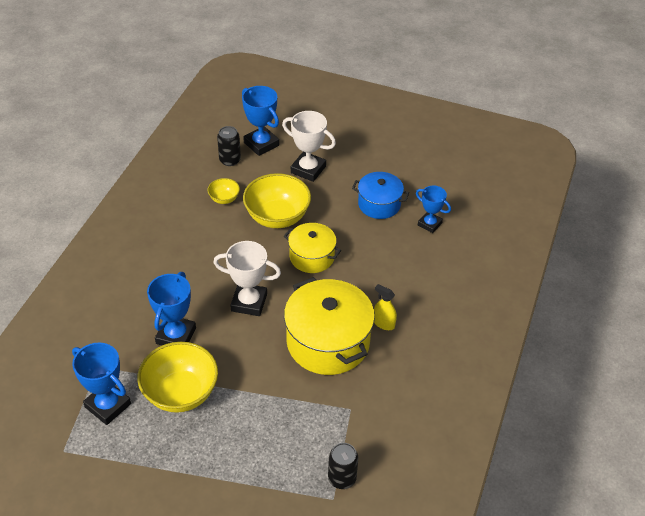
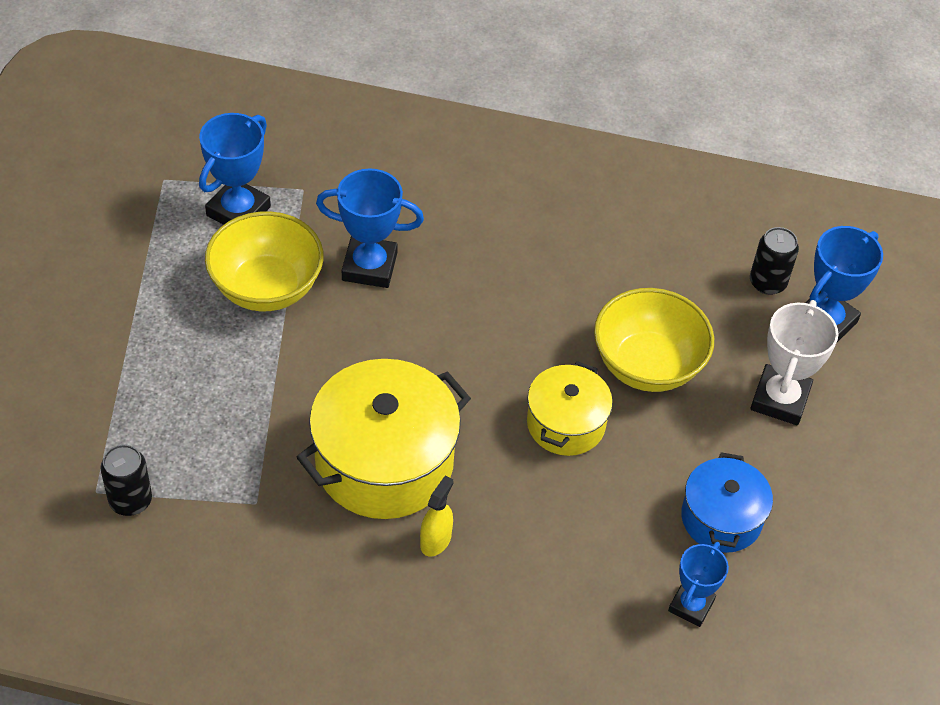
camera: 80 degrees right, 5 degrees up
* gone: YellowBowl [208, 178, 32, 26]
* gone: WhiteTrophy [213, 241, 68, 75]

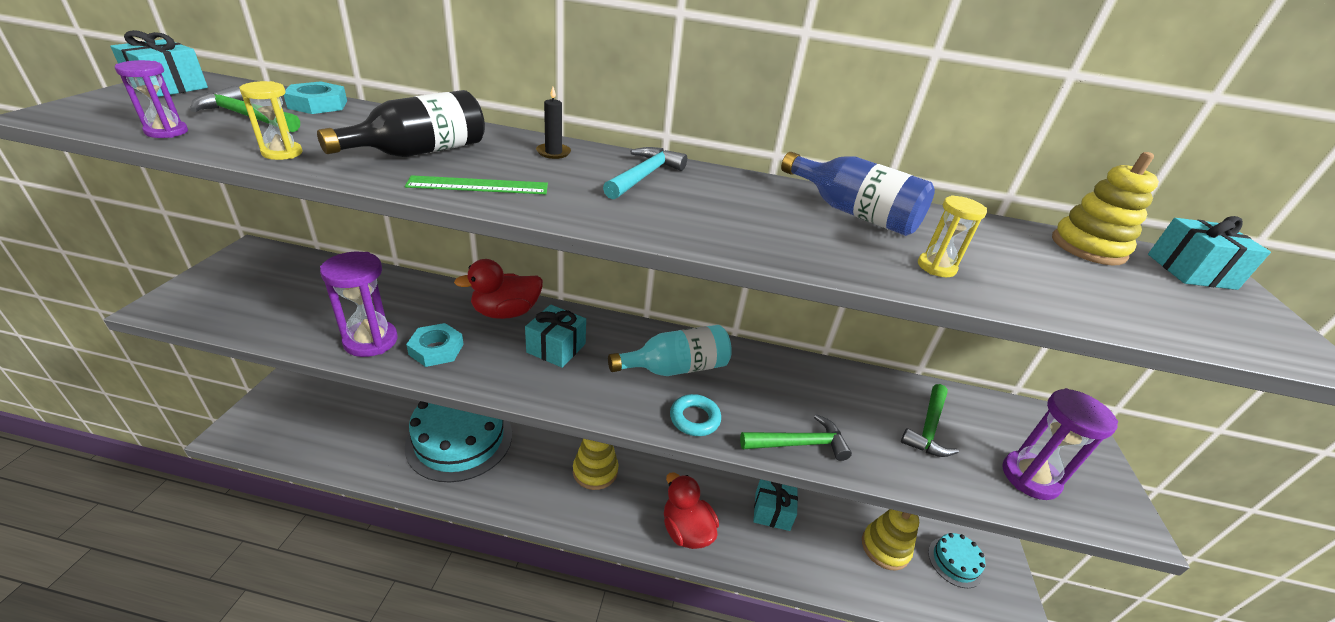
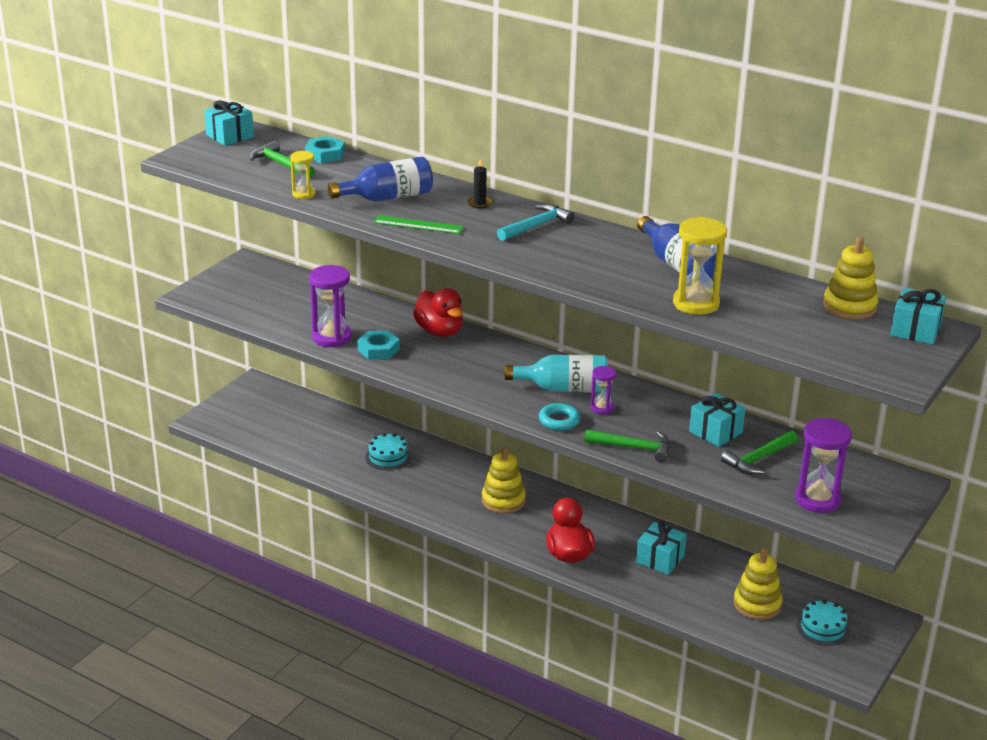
camera: 25 degrees right, 5 degrees down
* shifted: PurpleHourglass [115, 60, 73, 78] to [591, 366, 25, 48]
* shifted: TurquoiseGift [525, 305, 61, 63] to [689, 393, 57, 54]
* repainted: BlackBottle [317, 90, 168, 67] to BlueBottle [328, 157, 105, 45]
* rotated: RedDuck [454, 259, 89, 60] = [413, 288, 50, 49] 120 degrees counterclockwise
* scaled: TurquoiseCake [405, 401, 107, 81] = [365, 433, 46, 37] x0.47
* scaled: YellowHourglass [918, 195, 69, 82] = [673, 217, 54, 98] x1.79

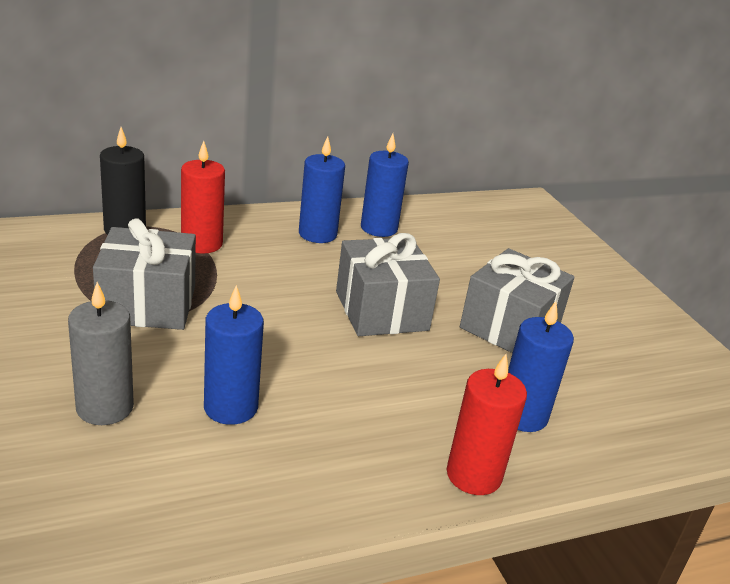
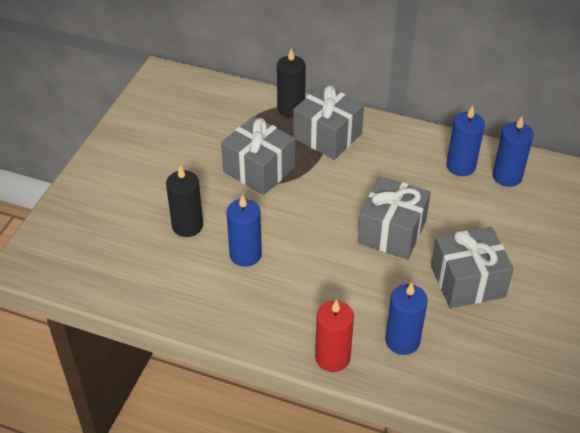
camera: 45 degrees right, 15 degrees up
* shifted: BlueCandle [299, 136, 46, 107] to [492, 116, 42, 71]
* swapped: RedCandle [181, 141, 44, 113] to GreyGift [293, 84, 71, 76]
* repainted: GreyCandle [68, 282, 66, 143] to BlackCandle [166, 165, 37, 72]

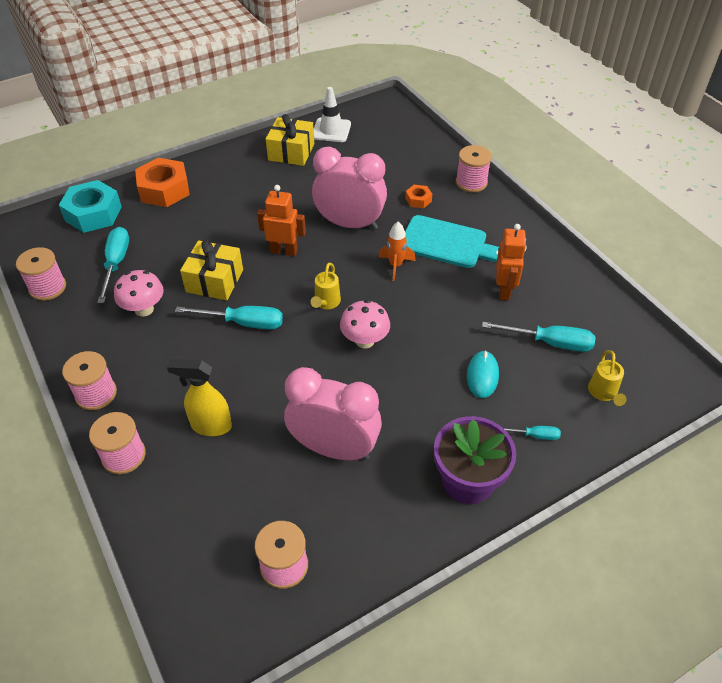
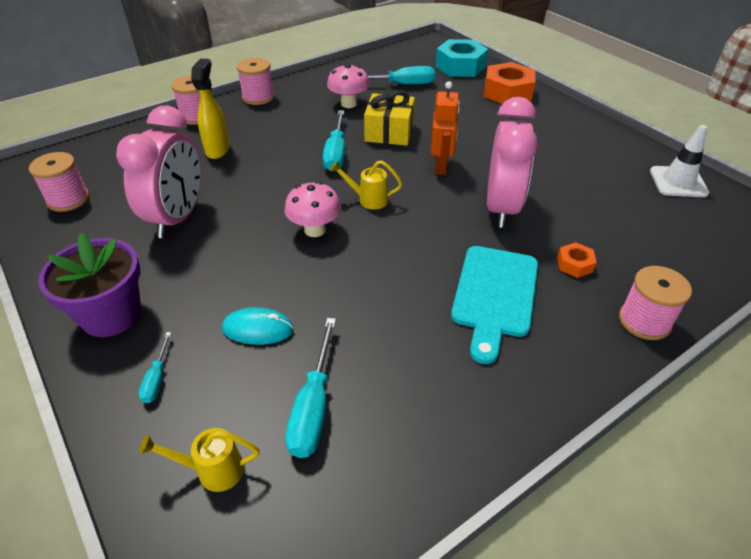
camera: 85 degrees right, 5 degrees down
* gone: PinkSpool [16, 247, 50, 54]
* gone: YellowGift [266, 114, 48, 52]
* gone: OrangeRocket [379, 222, 37, 59]
* gone: OrangeRobot [496, 224, 31, 76]

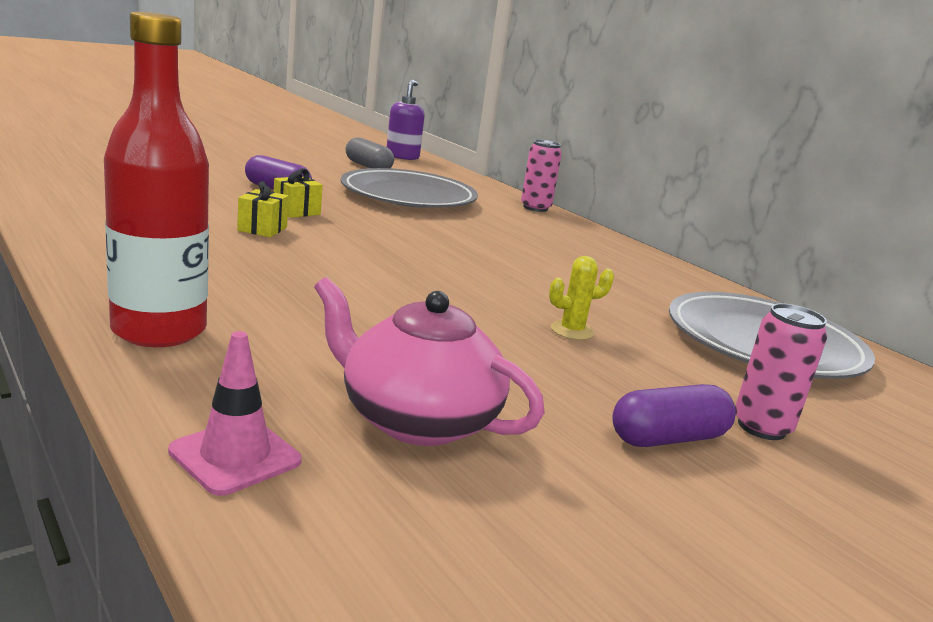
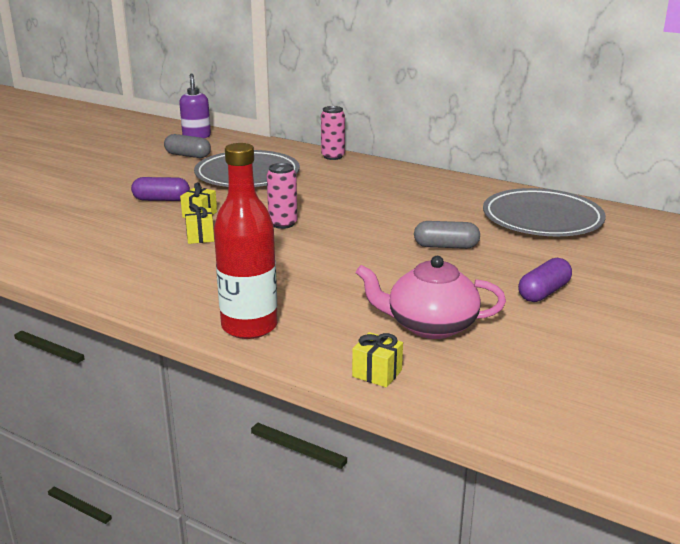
camera: 20 degrees left, 5 degrees up
* shifted: PinkCan [735, 303, 92, 137] to [267, 163, 31, 66]
* swapped: PinkTrafficCone [168, 331, 133, 165] to YellowGift [352, 332, 51, 56]
* swapped: YellowCactus [549, 256, 65, 84] to GreyCapsule [414, 221, 66, 28]

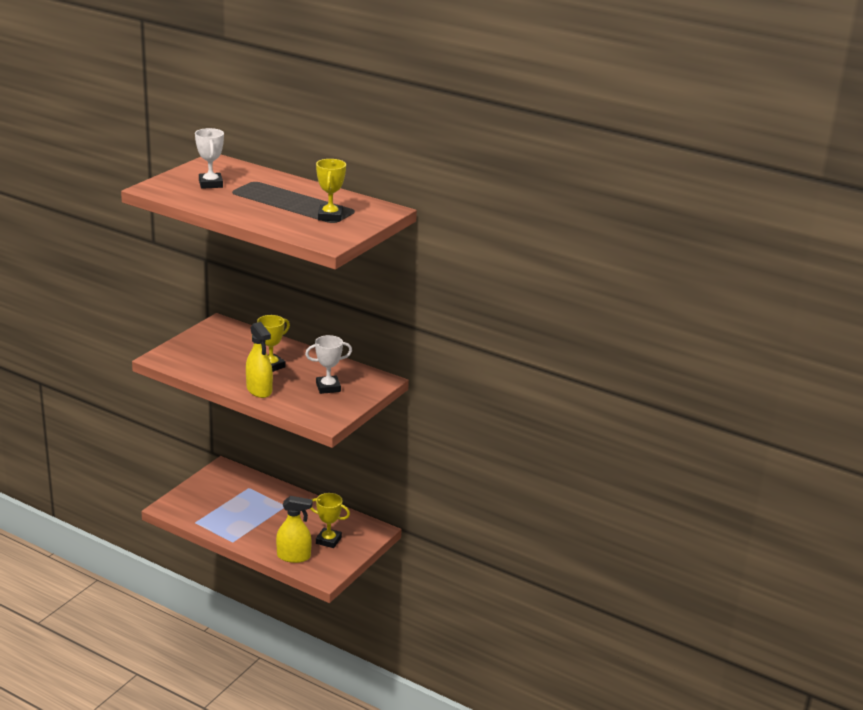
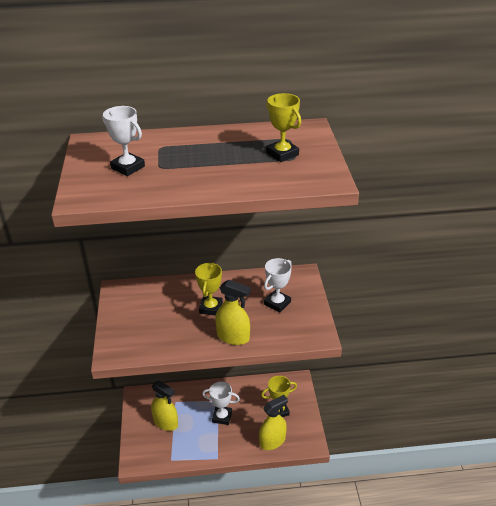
camera: 35 degrees left, 10 degrees up
* new: YellowSprayBottle [151, 380, 27, 51]
* new: WhiteTrophy [202, 381, 38, 44]

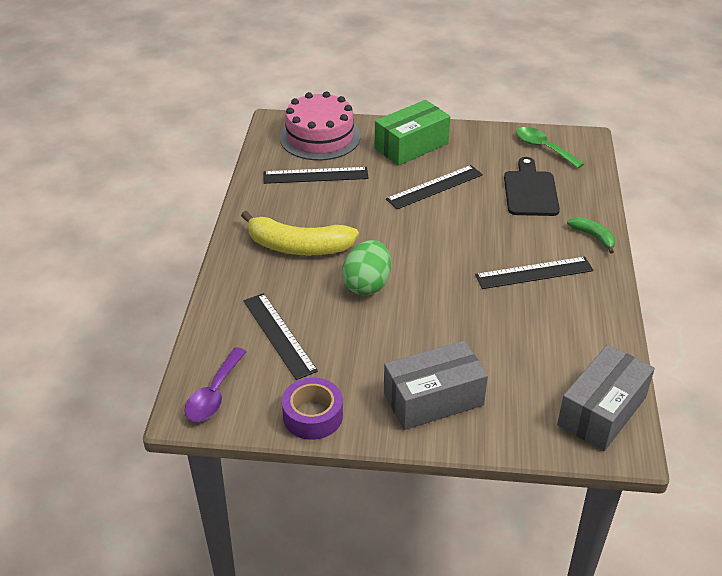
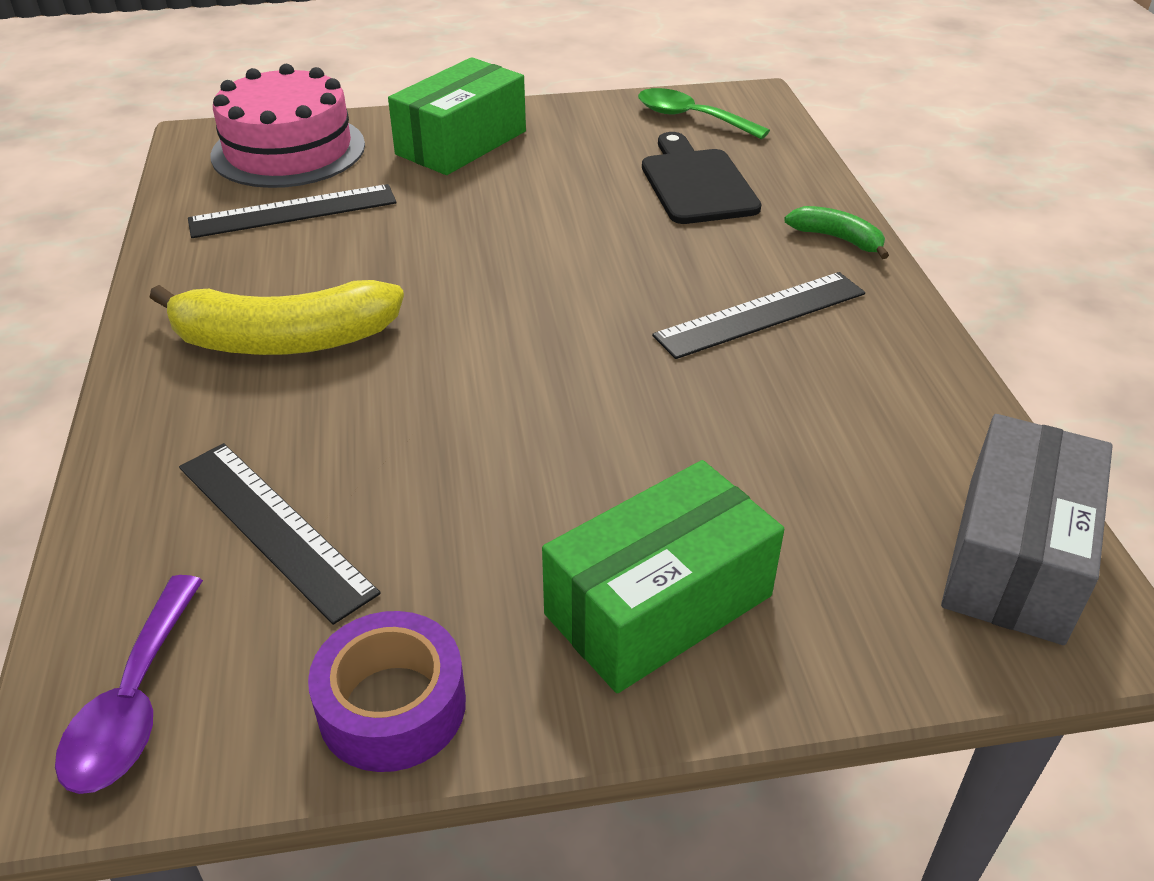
camera: 15 degrees left, 0 degrees up
* gone: GreenEgg [342, 240, 49, 55]
* gone: BlackRuler [386, 165, 97, 44]
* repainted: GreyBox [384, 341, 104, 89] to GreenBox [542, 460, 242, 233]

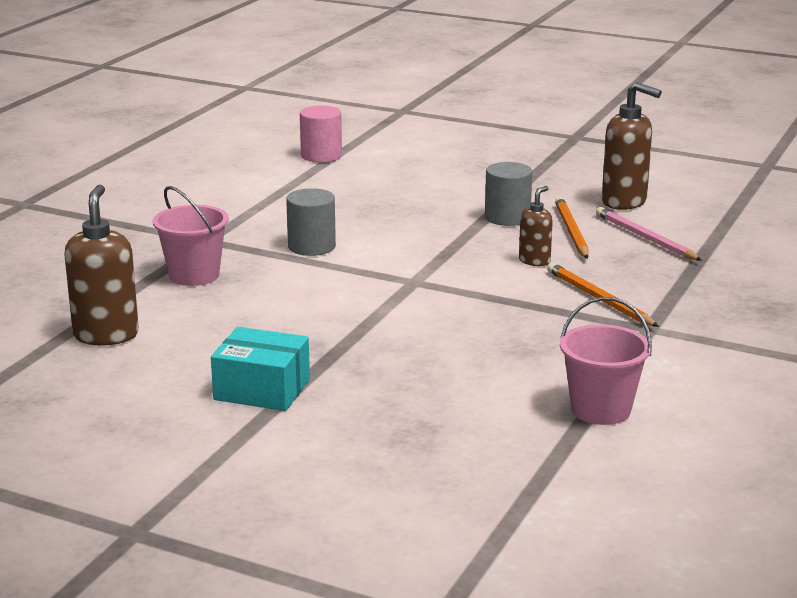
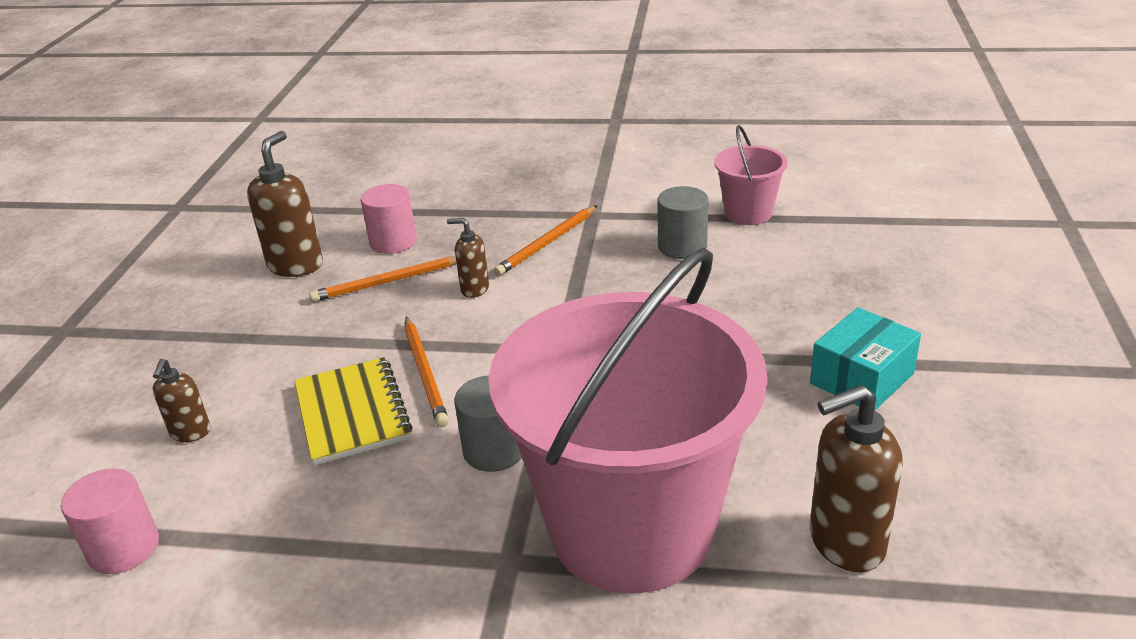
camera: 105 degrees left, 10 degrees up
* new: BrownSoapDispenser [153, 359, 58, 83]
* new: YellowNotebook [294, 357, 119, 108]
* new: OrangePencil [405, 317, 44, 110]
* shifted: GreyCylinder [485, 162, 47, 64] to [657, 186, 51, 73]
* swapped: PinkPencil [596, 207, 106, 54] to PinkCylinder [361, 184, 56, 70]
* rotated: TurquoiseBox [211, 327, 99, 84] = [810, 307, 111, 104] 45 degrees clockwise
* scaled: PinkBucket [153, 186, 76, 100] = [488, 247, 279, 346] x2.34

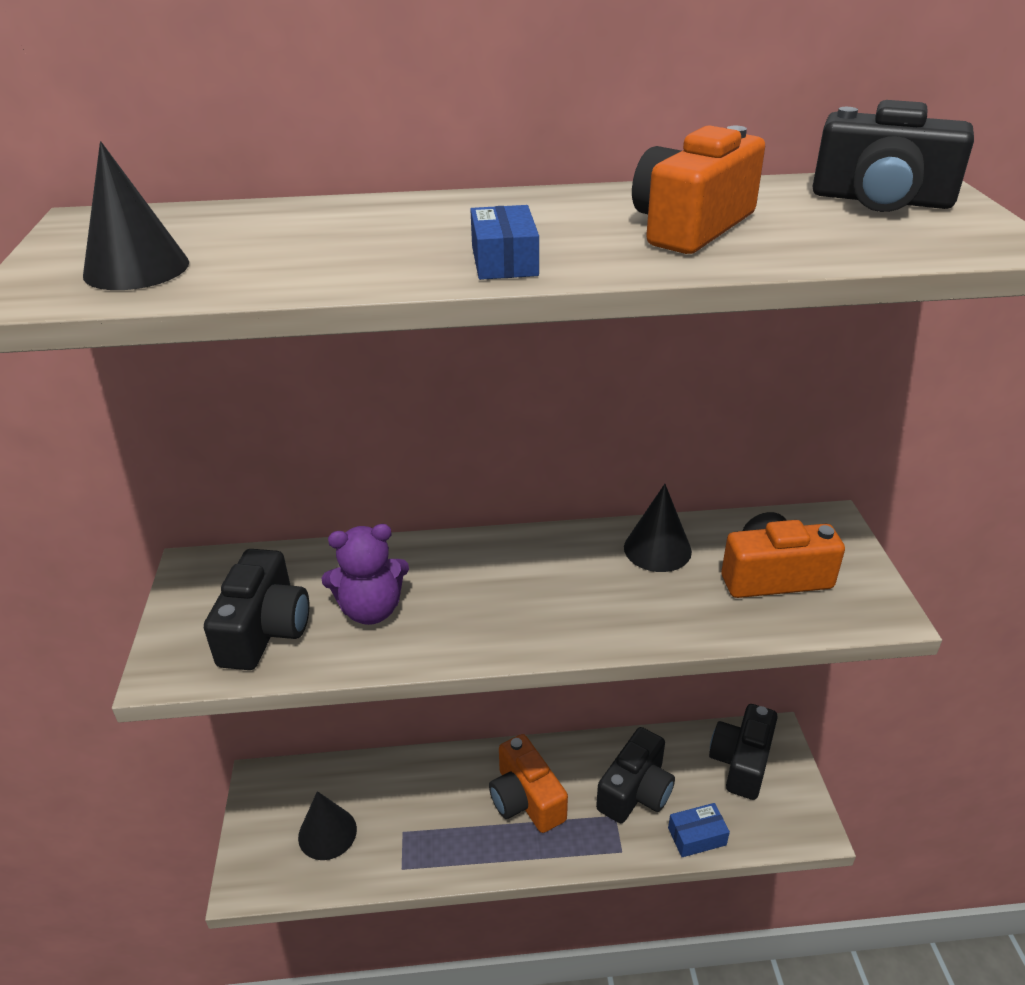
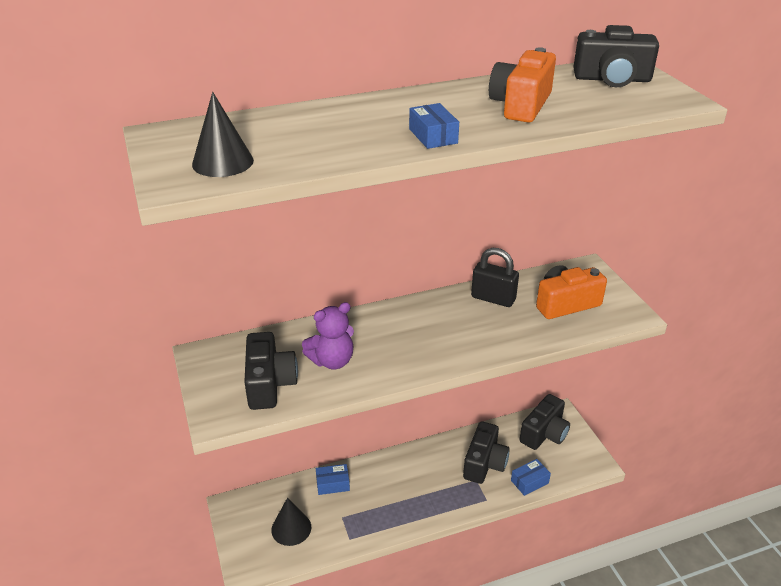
camera: 15 degrees left, 0 degrees up
* gone: OrangeCamera [489, 734, 79, 99]
* new: BlueBox [316, 464, 34, 31]
* swapped: BlackCone [624, 484, 68, 88] to BlackPadlock [471, 248, 48, 59]
* rotated: BlackCamera [709, 704, 69, 96] = [519, 394, 51, 56] 150 degrees counterclockwise

